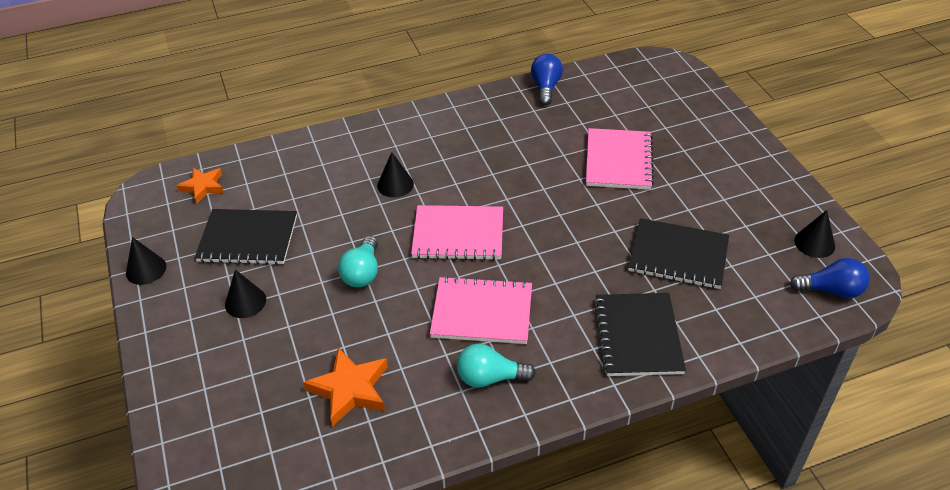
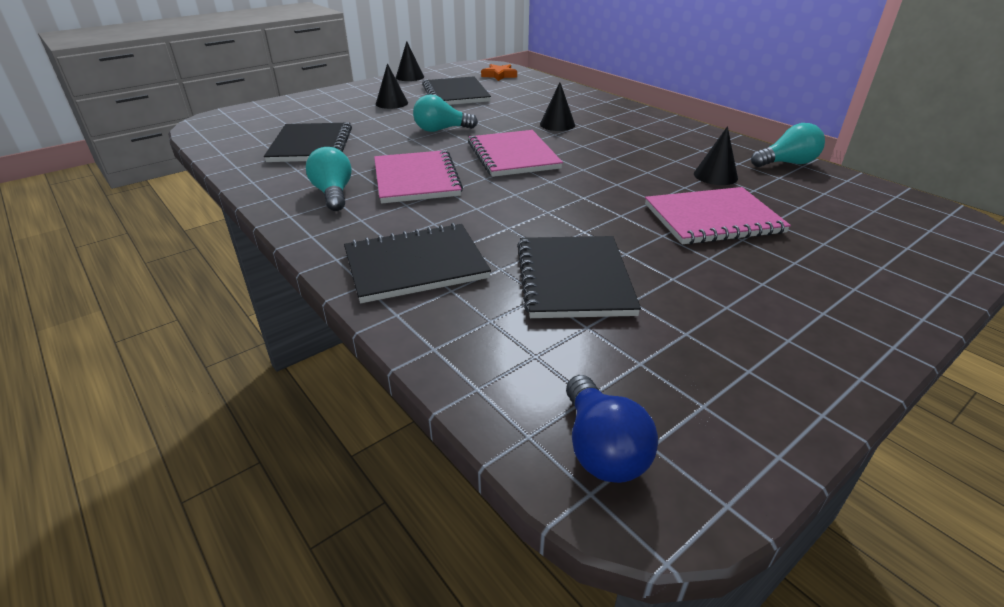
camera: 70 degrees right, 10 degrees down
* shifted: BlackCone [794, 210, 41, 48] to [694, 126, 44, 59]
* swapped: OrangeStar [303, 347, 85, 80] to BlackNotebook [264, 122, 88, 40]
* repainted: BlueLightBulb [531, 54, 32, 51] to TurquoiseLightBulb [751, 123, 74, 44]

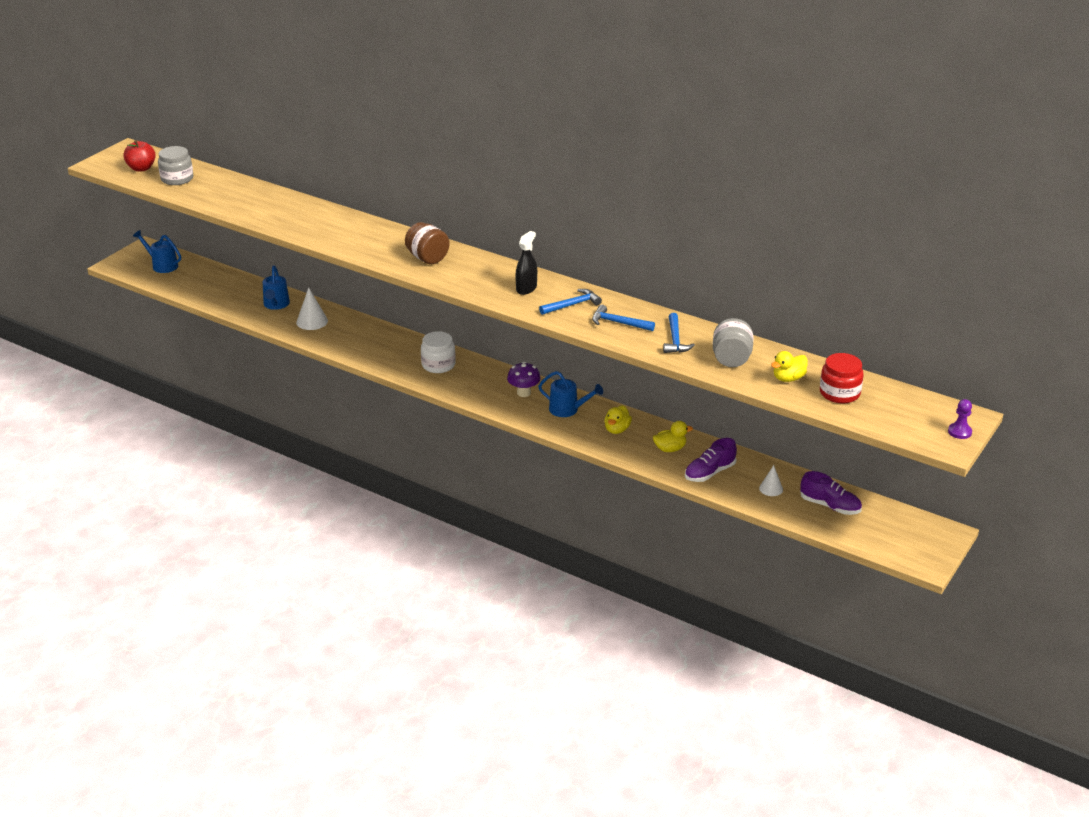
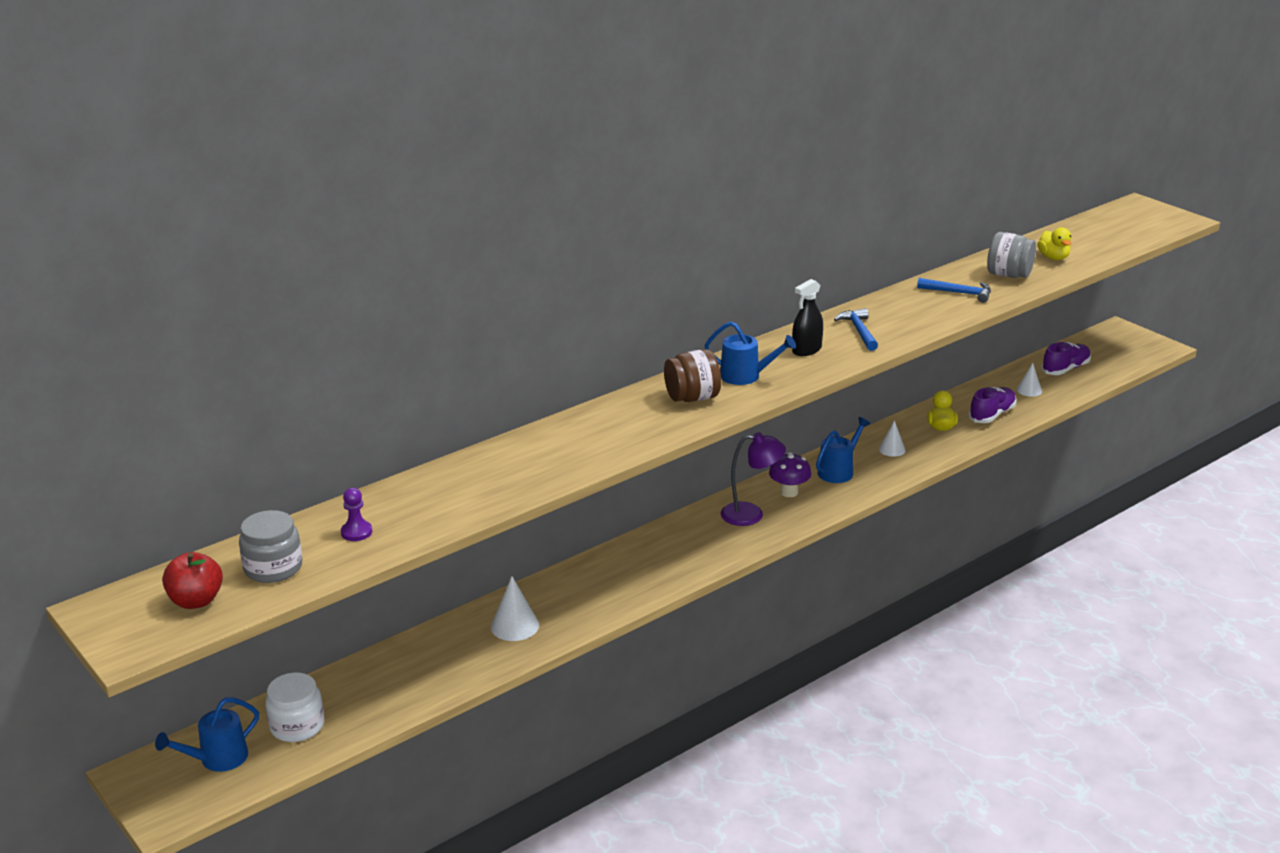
camera: 70 degrees left, 5 degrees down
* gone: BlueHammer [592, 305, 63, 26]
* gone: RedJar [820, 353, 43, 51]
* new: PurpleLamp [721, 432, 65, 94]
* shifted: BlueWateringCan [263, 265, 27, 45] to [705, 321, 91, 64]
* shifted: WhiteJar [421, 331, 35, 42] to [265, 673, 59, 69]
* shifted: PurplePawn [948, 399, 24, 40] to [341, 488, 31, 53]
* swapped: YellowDuck [604, 405, 28, 29] to WhiteCone [879, 420, 27, 37]
* rotated: BlackSprayBottle [516, 231, 21, 64] = [792, 279, 31, 77] 90 degrees counterclockwise
* rotated: PurpleShoe [685, 438, 52, 44] = [969, 387, 48, 36] 120 degrees counterclockwise

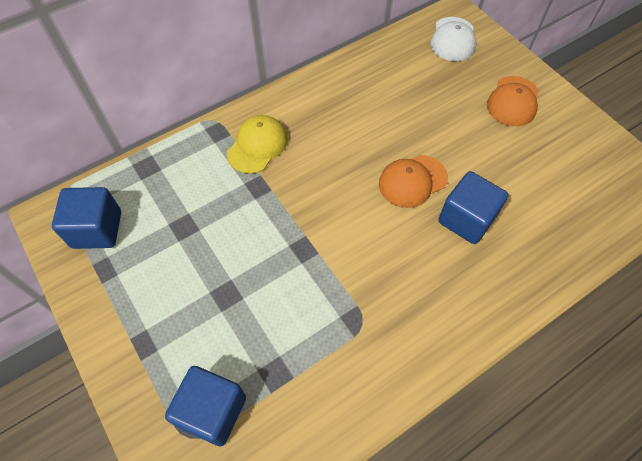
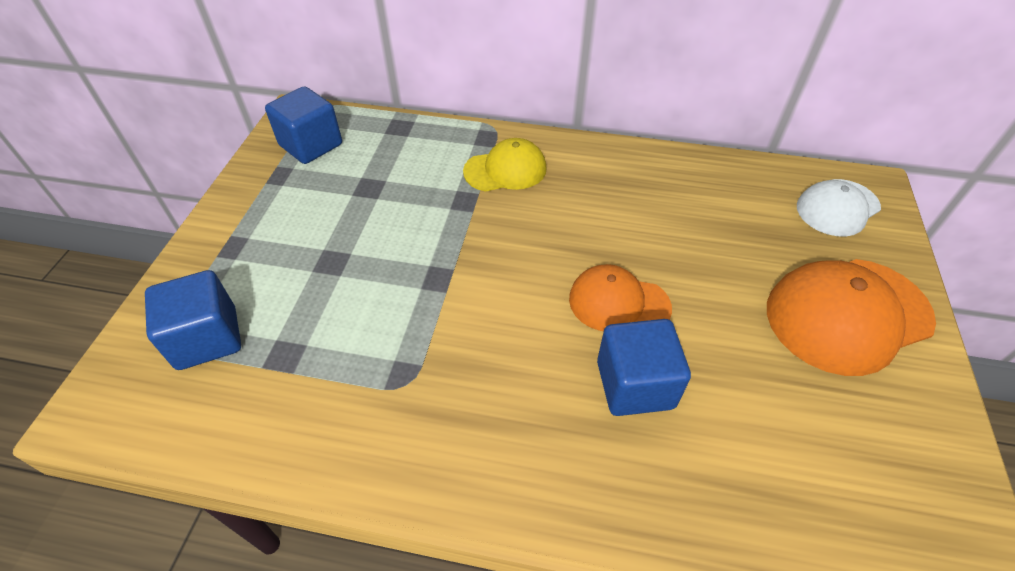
camera: 45 degrees right, 10 degrees down
* scaled: OrangeCap [487, 76, 52, 50] = [767, 259, 169, 117] x1.63

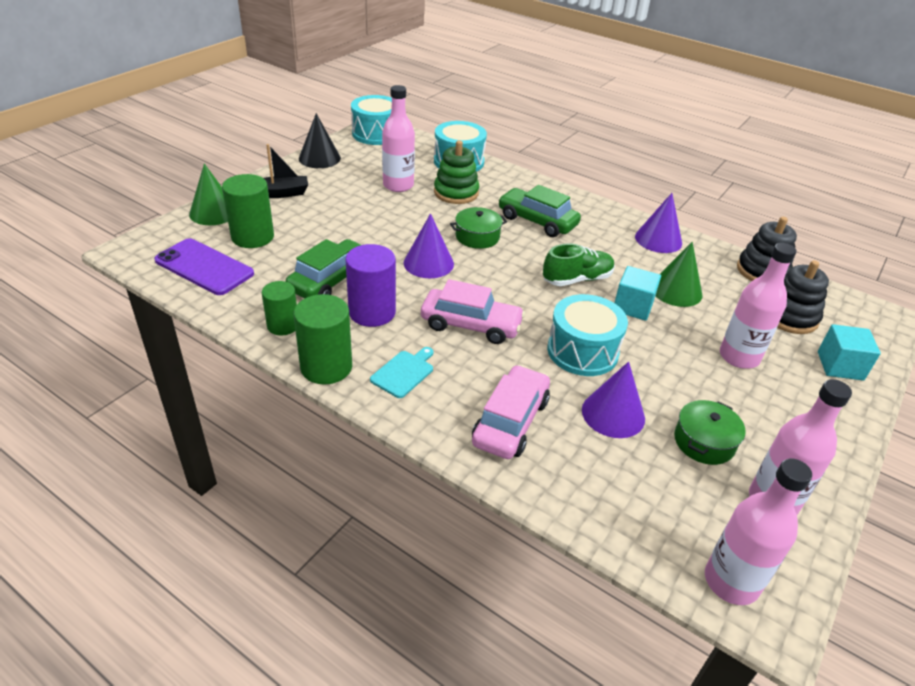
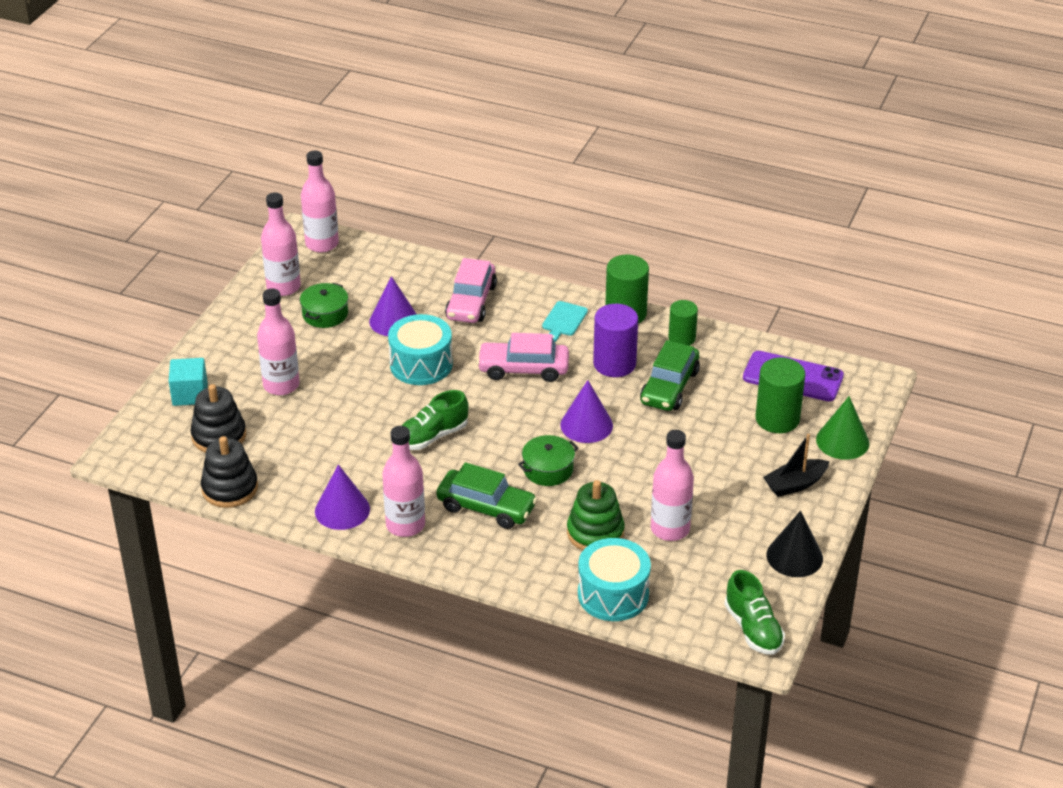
camera: 170 degrees right, 0 degrees up
* gone: TurquoiseCube [614, 266, 47, 55]
* gone: GreenCone [656, 242, 46, 65]
* new: PinkBottle [382, 426, 43, 111]
* swapped: TurquoiseDrum [351, 95, 41, 50] to GreenShoe [724, 570, 61, 85]

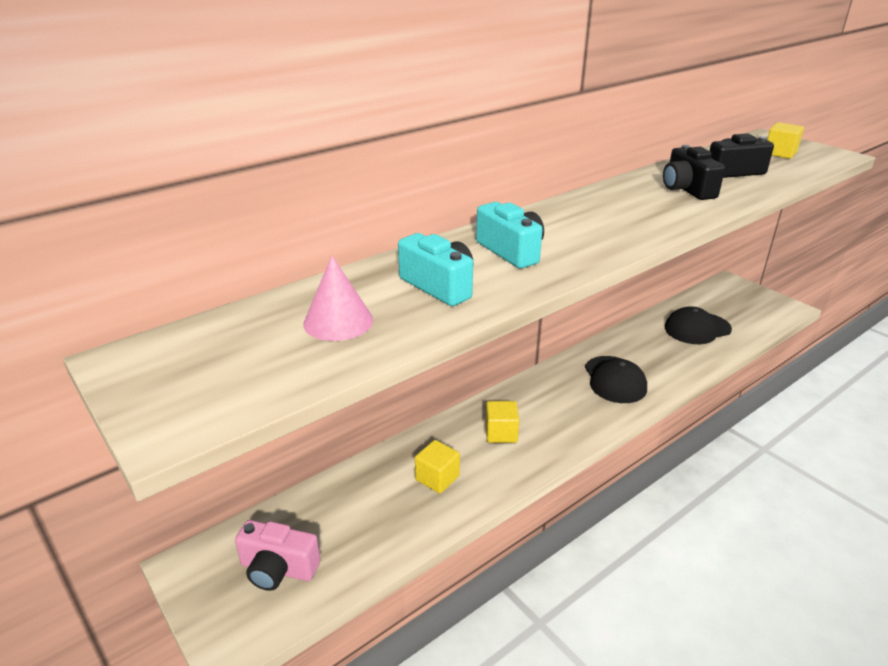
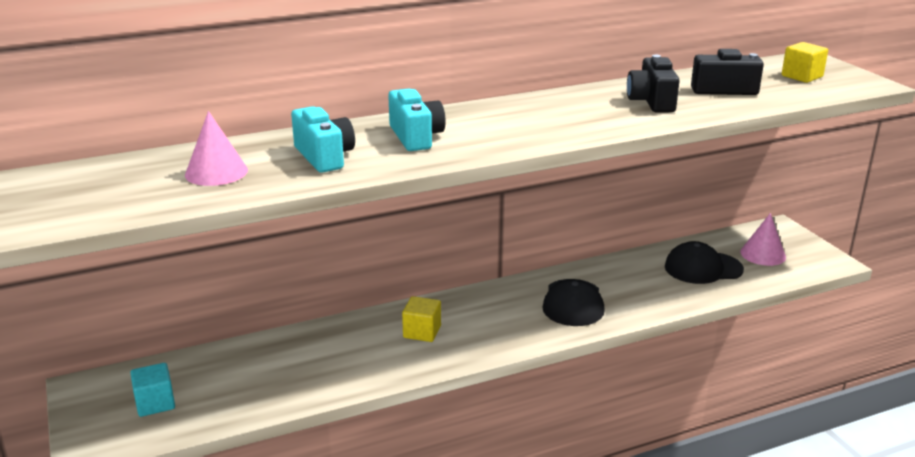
camera: 15 degrees right, 5 degrees down
* gone: YellowCube [415, 440, 45, 54]
* new: PinkCone [740, 213, 46, 53]
* swapped: PinkCamera [235, 520, 86, 71] to TurquoiseCube [130, 363, 45, 54]

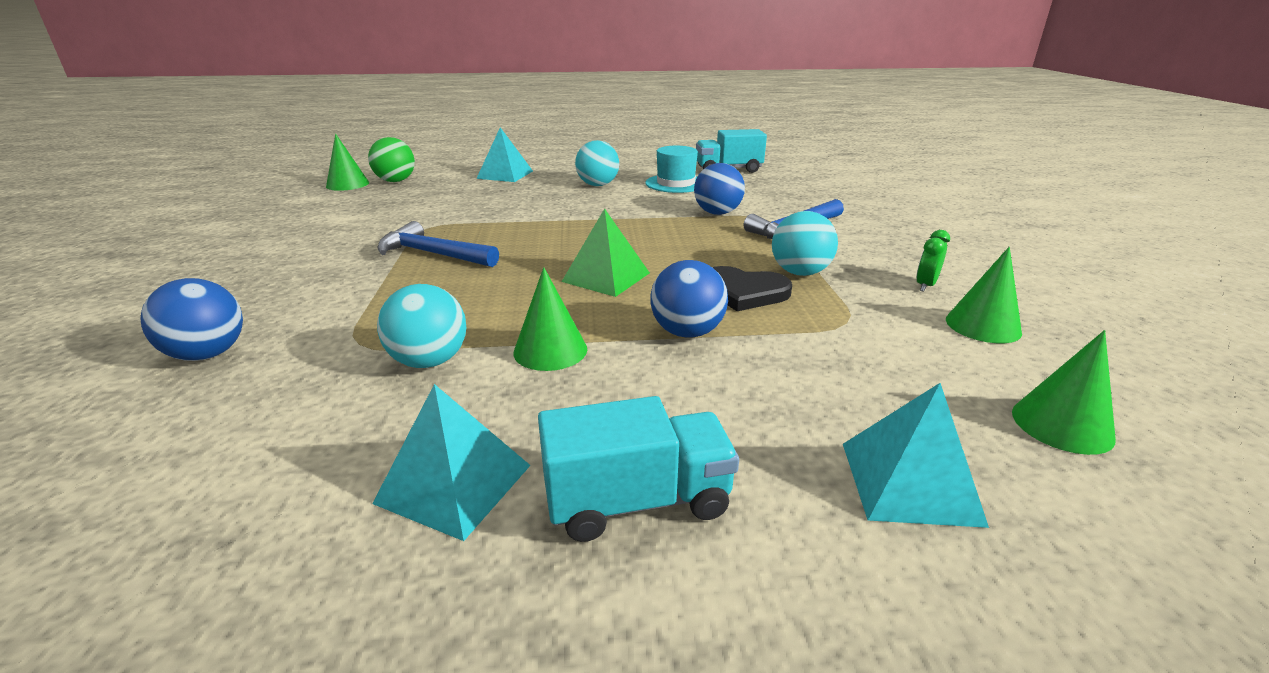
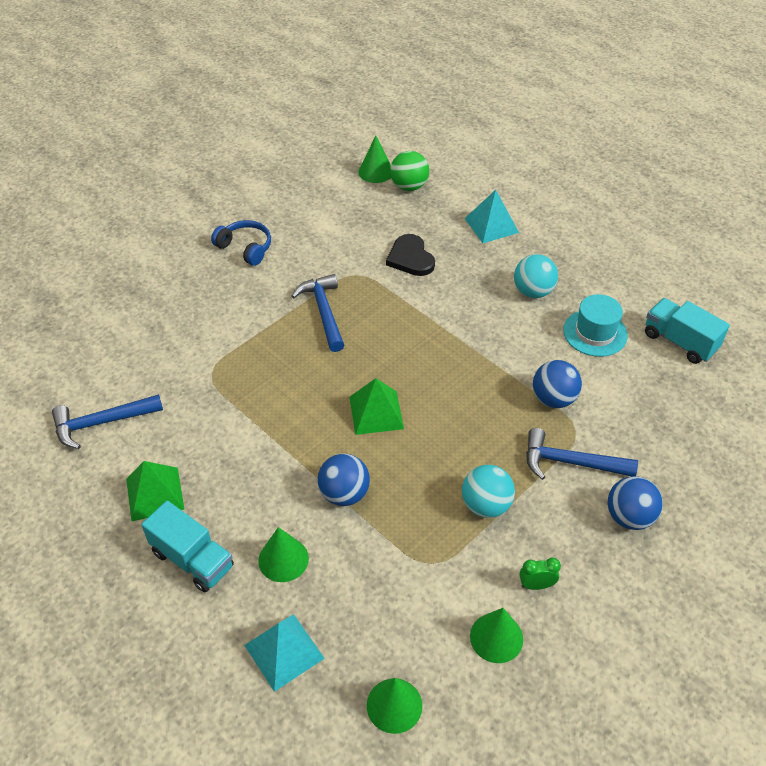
camera: 50 degrees right, 20 degrees up
* gone: TurquoiseBall [377, 284, 89, 84]
* new: BlueHammer [52, 394, 111, 55]
* new: BlueHeadphones [211, 220, 60, 46]
* shifted: BlueBall [140, 278, 103, 83] to [608, 476, 55, 54]
* shifted: GreenCone [513, 267, 74, 104] to [258, 527, 51, 55]
* shifted: BlackHeart [712, 266, 80, 45] to [386, 234, 49, 42]
* repainted: TurquoisePyramid [372, 384, 159, 157] to GreenPyramid [126, 461, 59, 61]

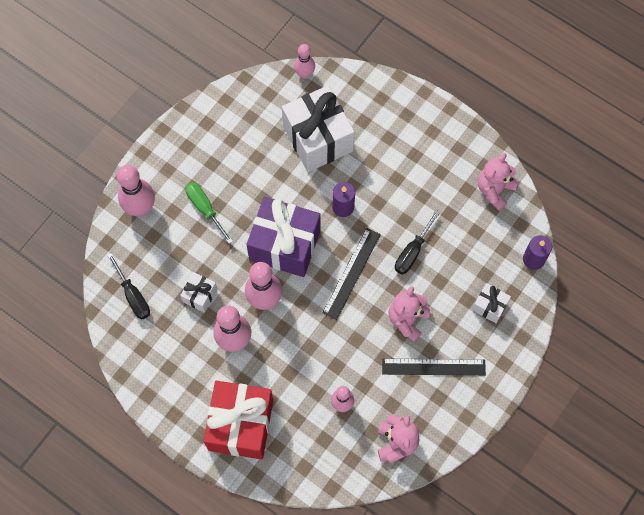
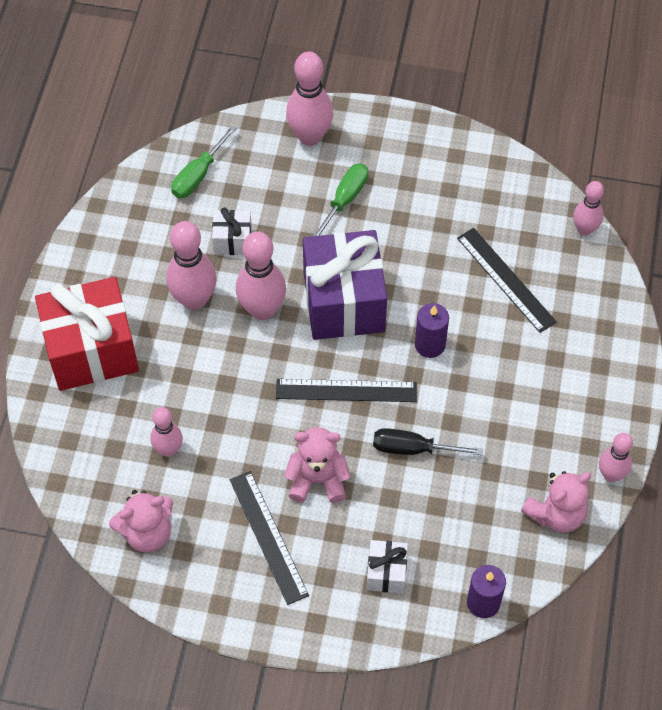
camera: 65 degrees right, 10 degrees down
* new: PinkBowlingPin [599, 433, 34, 49]
* swapped: WhiteGift [282, 85, 73, 87] to BlackRuler [457, 228, 100, 105]
* repainted: BlackScrewdriver [107, 253, 43, 66] to GreenScrewdriver [171, 125, 66, 73]
* rotated: PinkTeddyBear [478, 153, 40, 58] = [521, 471, 70, 62] 135 degrees clockwise

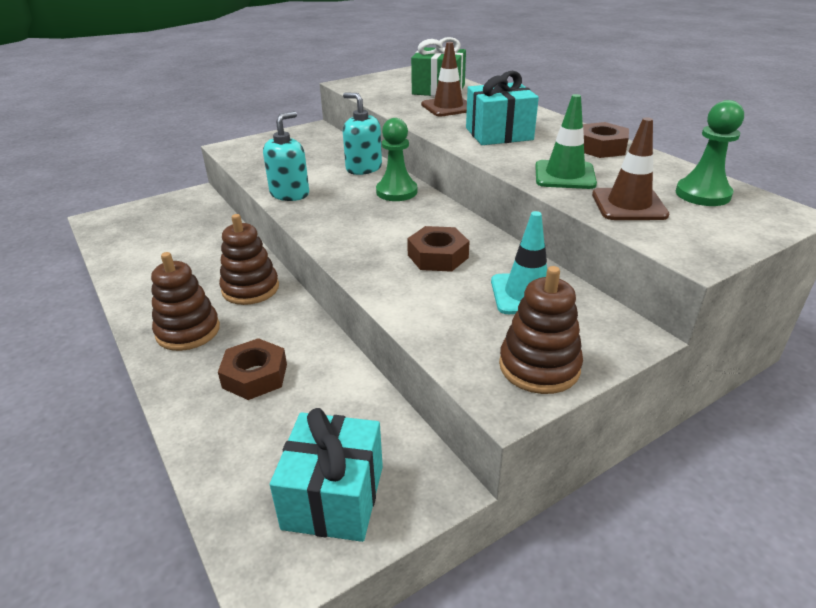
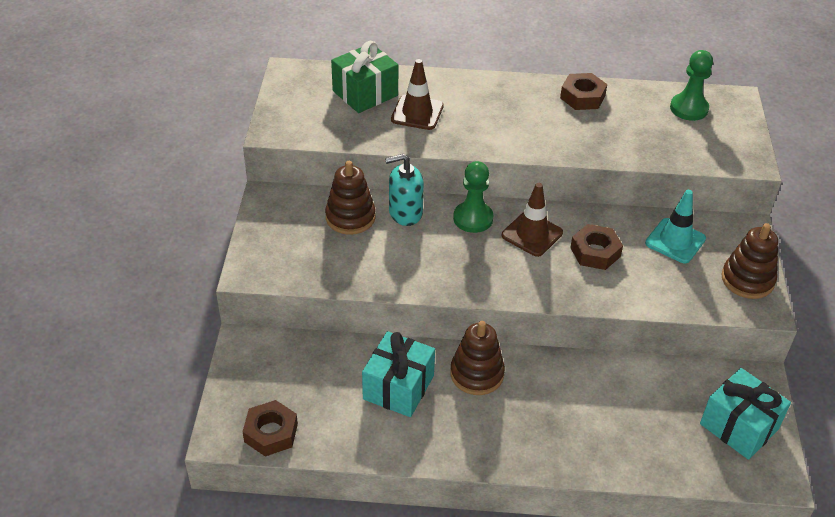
camera: 55 degrees left, 10 degrees up
* gone: TurquoiseSoapDispenser [263, 111, 46, 90]
* gone: GreenTrafficCone [535, 94, 62, 95]
* shifted: BrownStackingToy [151, 252, 69, 99] to [325, 161, 51, 74]
* shifted: BrownNut [218, 338, 69, 62] to [243, 400, 55, 57]
* shifted: TurquoiseGift [466, 71, 73, 74] to [362, 331, 73, 86]
* shifted: BrownTrafficCone [592, 117, 77, 103] to [502, 183, 61, 74]

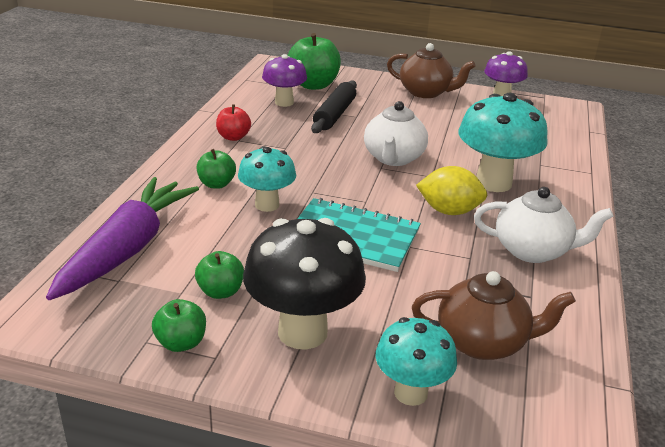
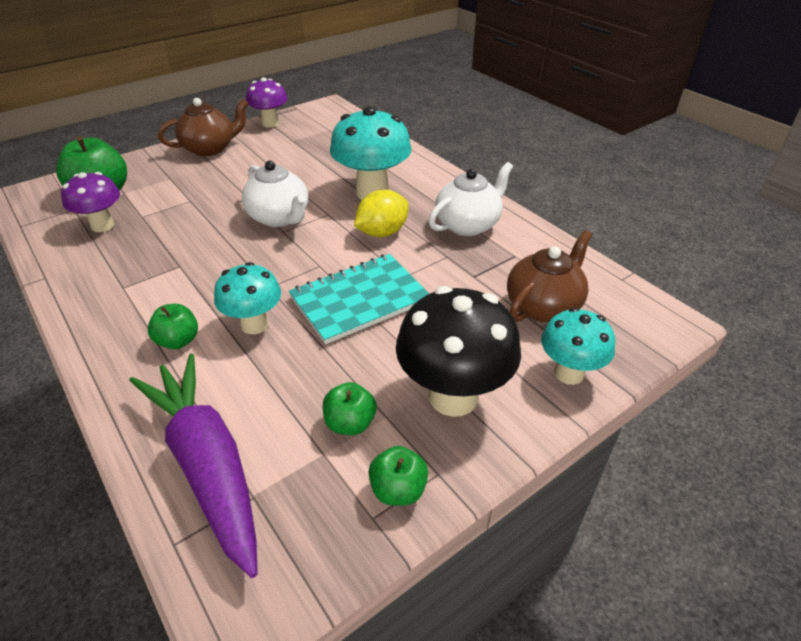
camera: 50 degrees left, 10 degrees up
* gone: RedApple [216, 104, 35, 37]
* gone: BlackRollingPin [311, 80, 46, 53]

